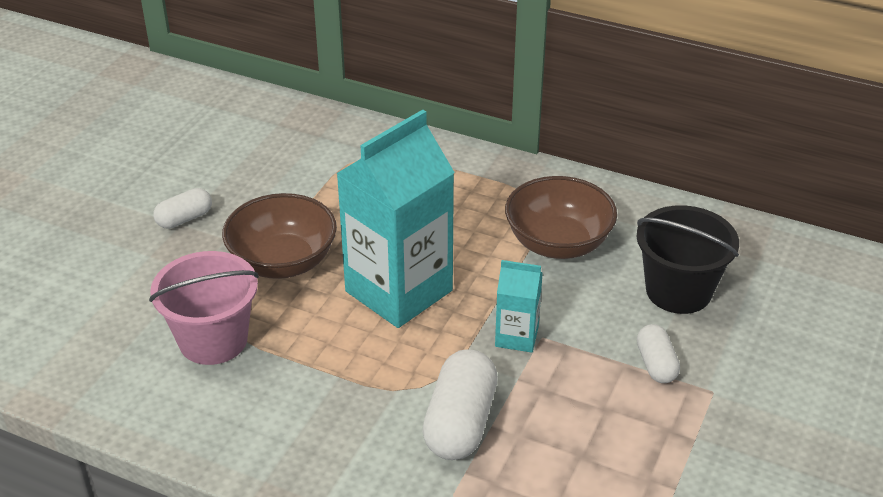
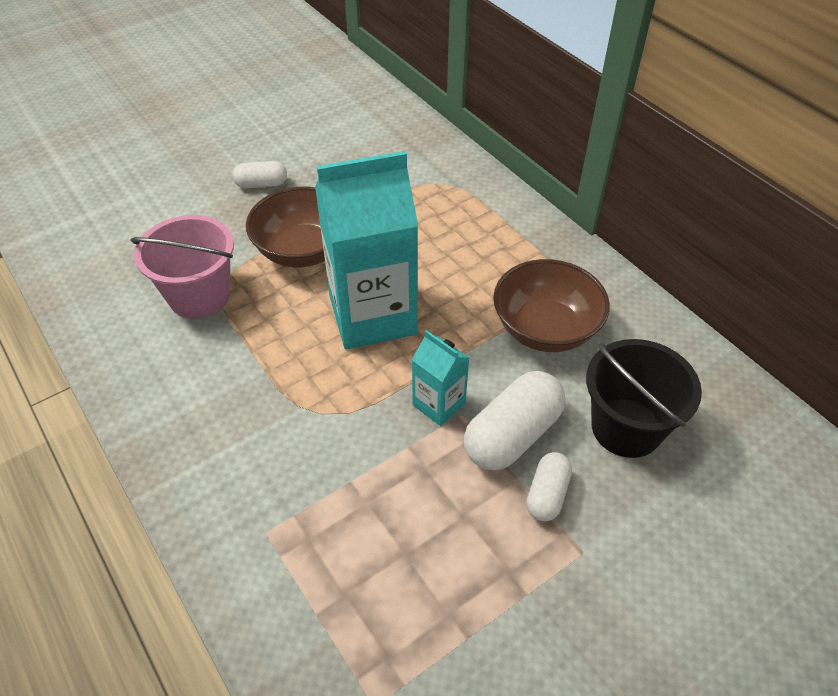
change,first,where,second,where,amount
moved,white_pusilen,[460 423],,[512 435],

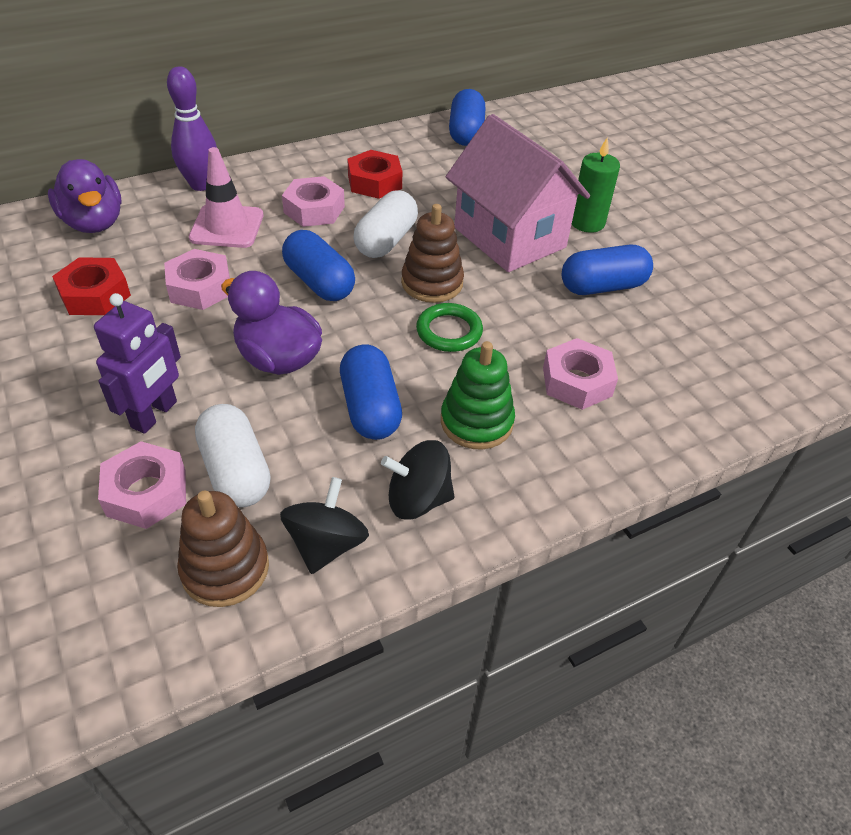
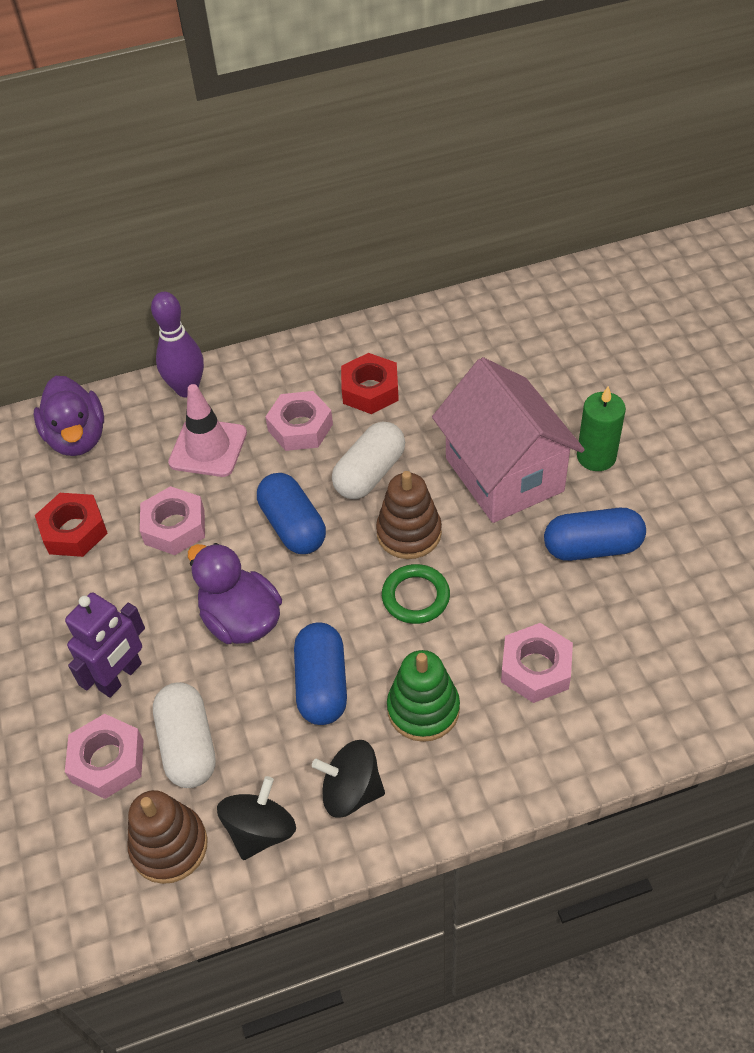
change,first,where,second,where,amount
removed,blue_pusilen,[466 133],,,

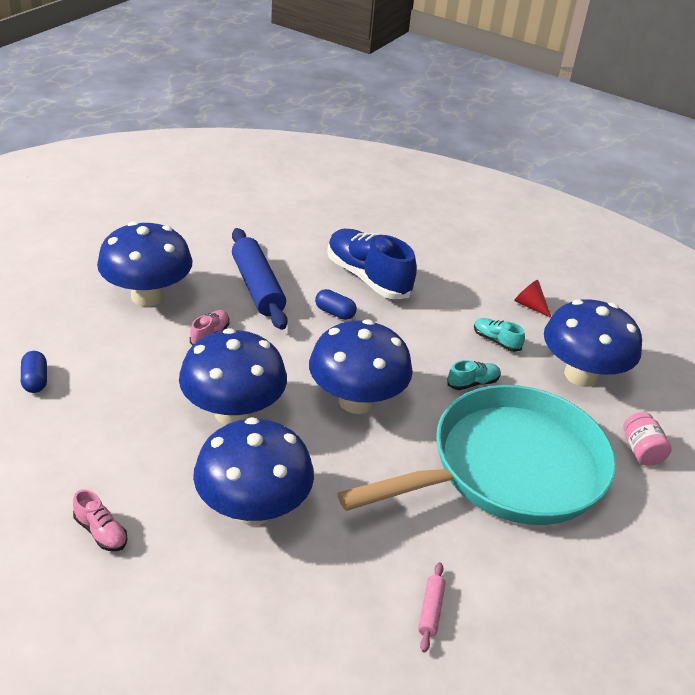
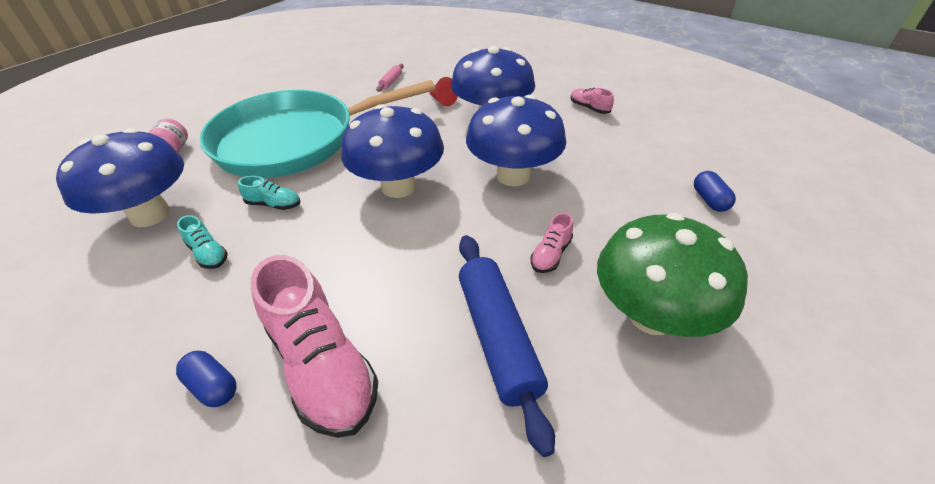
change,first,where,second,where,amount
recoloured,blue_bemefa,[147 296],green_bemefa,[651 315],
moved,blue_pusilen,[335 313],,[213 386],
recoloured,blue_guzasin,[368 277],pink_guzasin,[322 365],
turned,turquoise_guzasin,[473 383],,[274 204],150 degrees counterclockwise
moved,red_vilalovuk,[530 306],,[442 100],

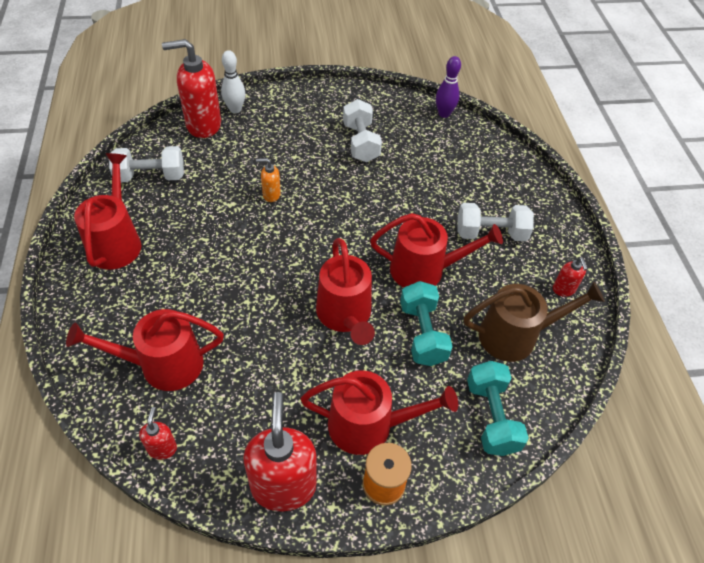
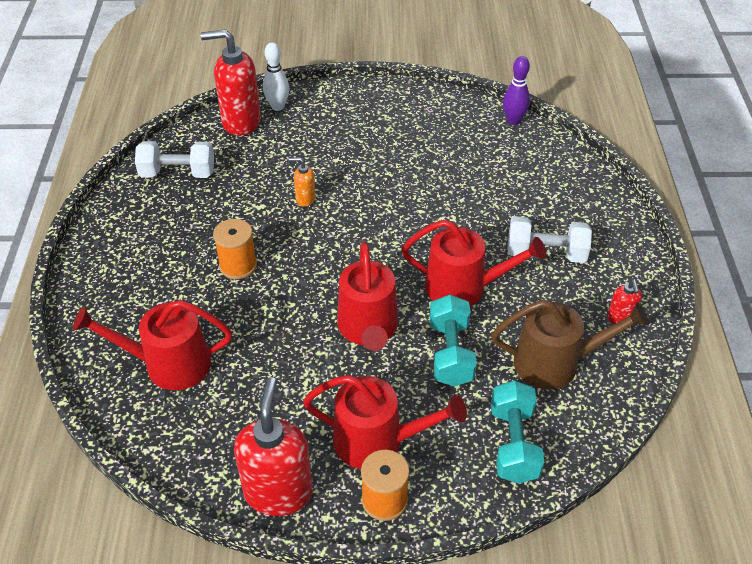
change,first,where,second,where,amount
removed,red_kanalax,[116 242],,,
removed,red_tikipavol,[162 448],,,
removed,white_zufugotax,[360 142],,,
added,,,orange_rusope,[238 265],

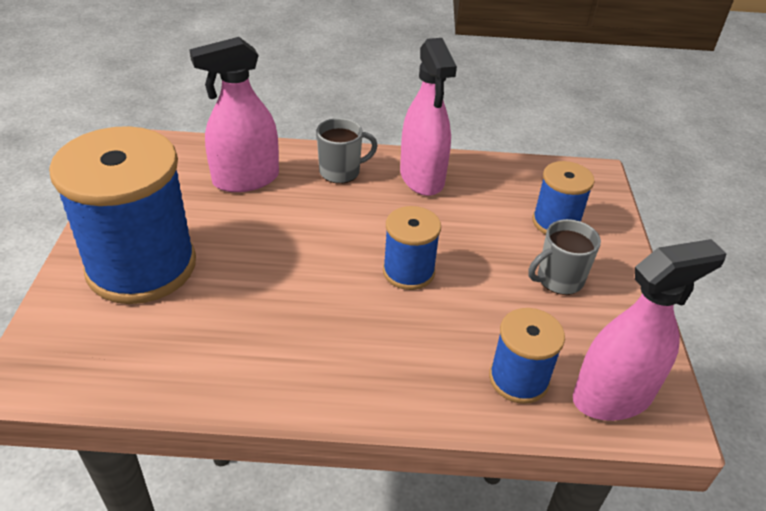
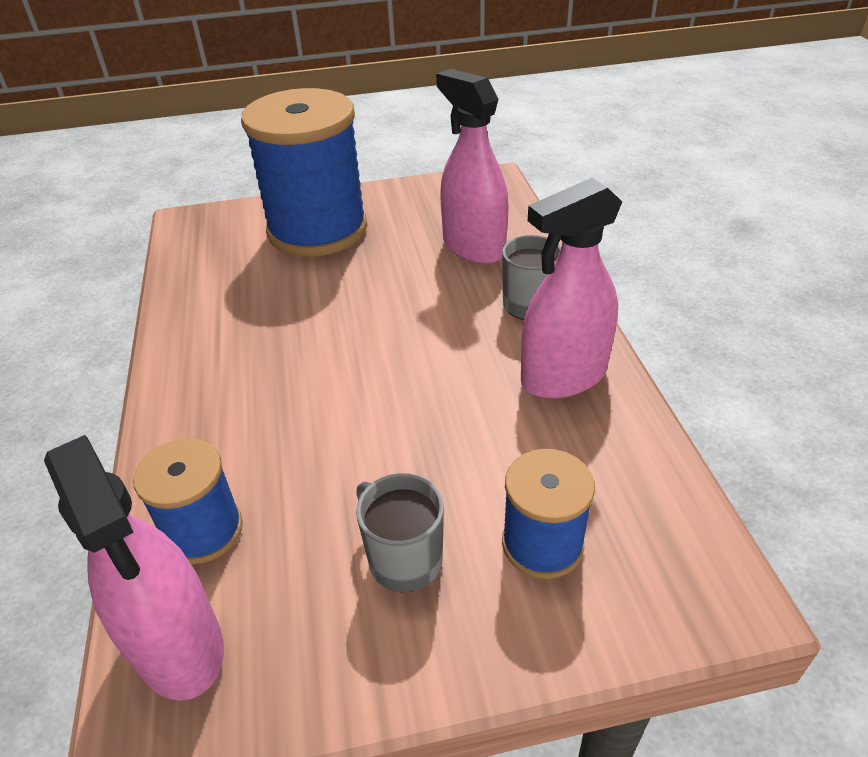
change,first,where,second,where,amount
removed,blue_rusope,[408 271],,,

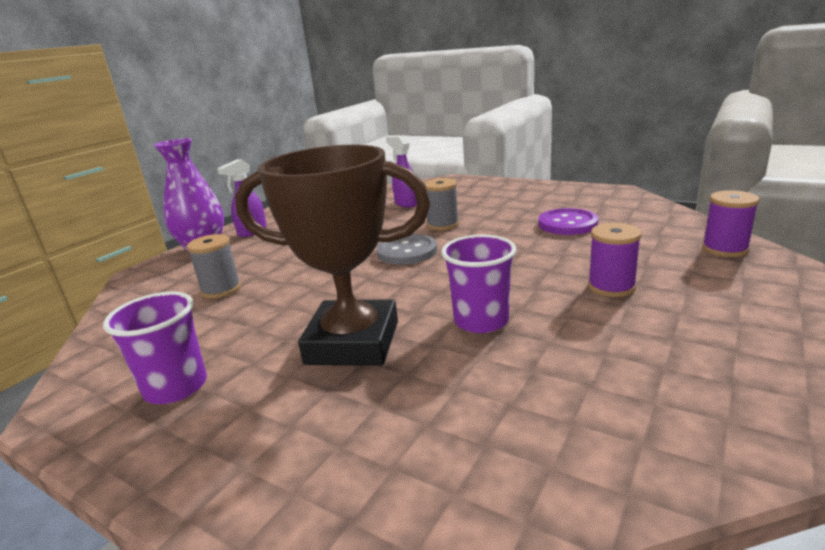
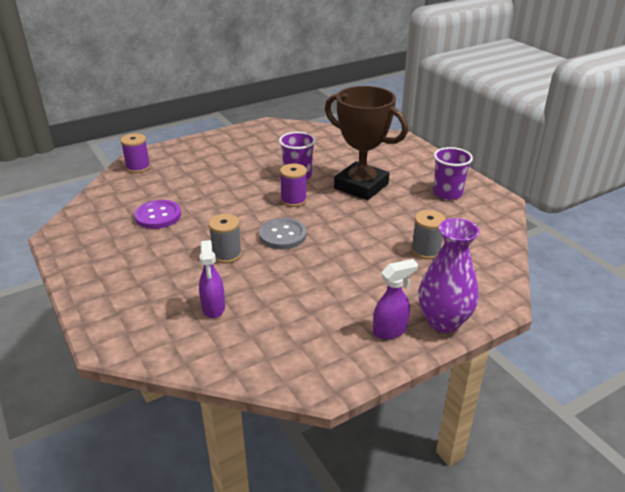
change,first,where,second,where,amount
moved,purple_rusope,[611 287],,[293 200],

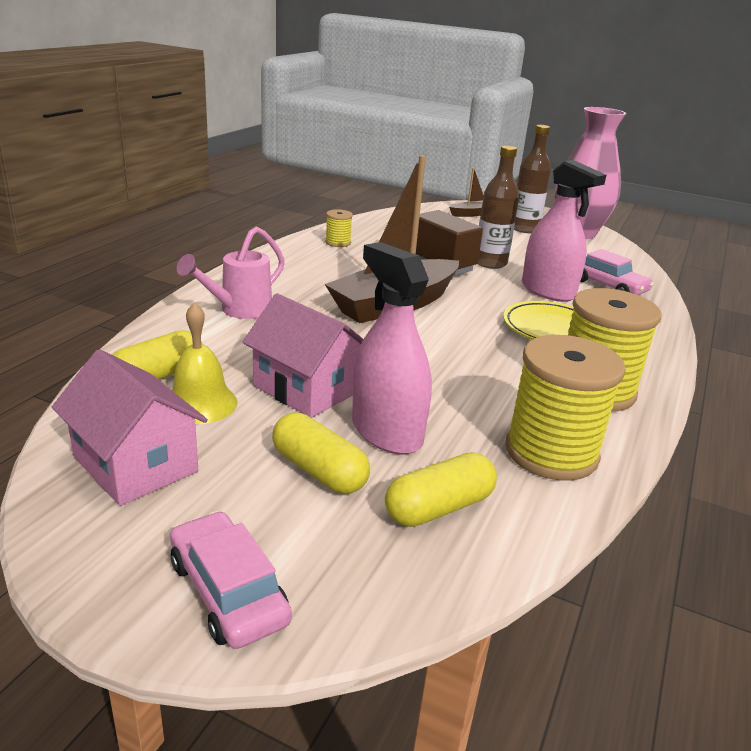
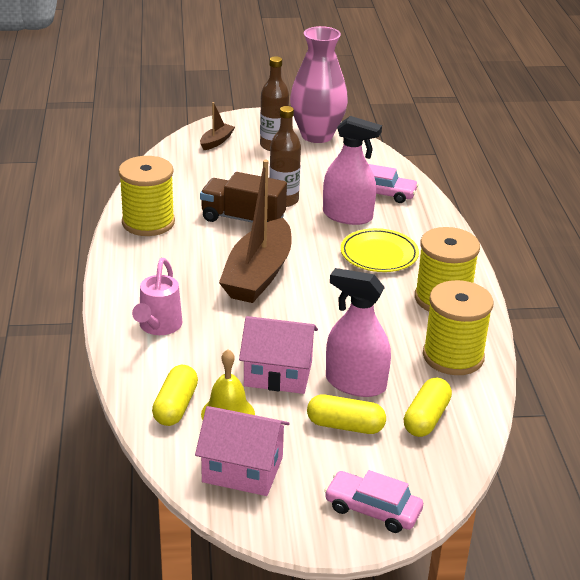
change,first,where,second,where,amount
resized,yellow_rusope,[338 243],,[148 222],x2.16

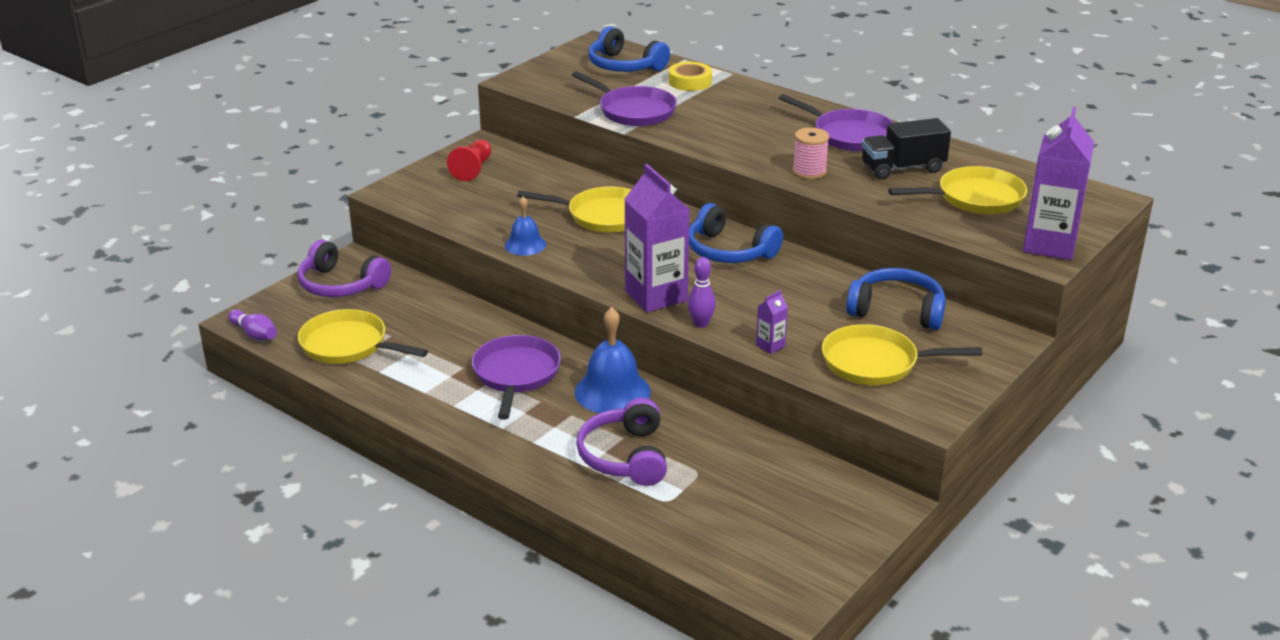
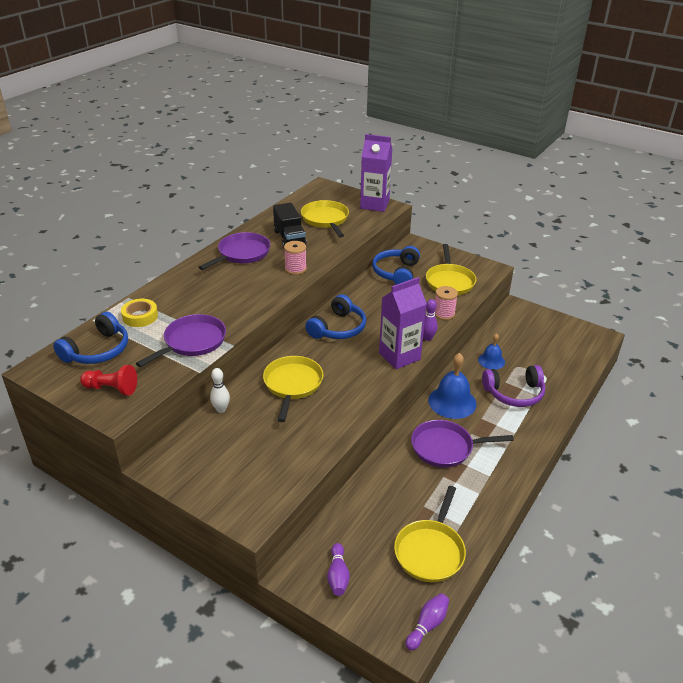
change,first,where,second,where,amount
replaced,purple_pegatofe,[341 285],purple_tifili,[338 575],
moved,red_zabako,[473 169],,[112 389],
moved,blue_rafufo,[525 245],,[491 361],
replaced,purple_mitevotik,[770 346],pink_rusope,[444 313],
added,,,white_tifili,[221 409],

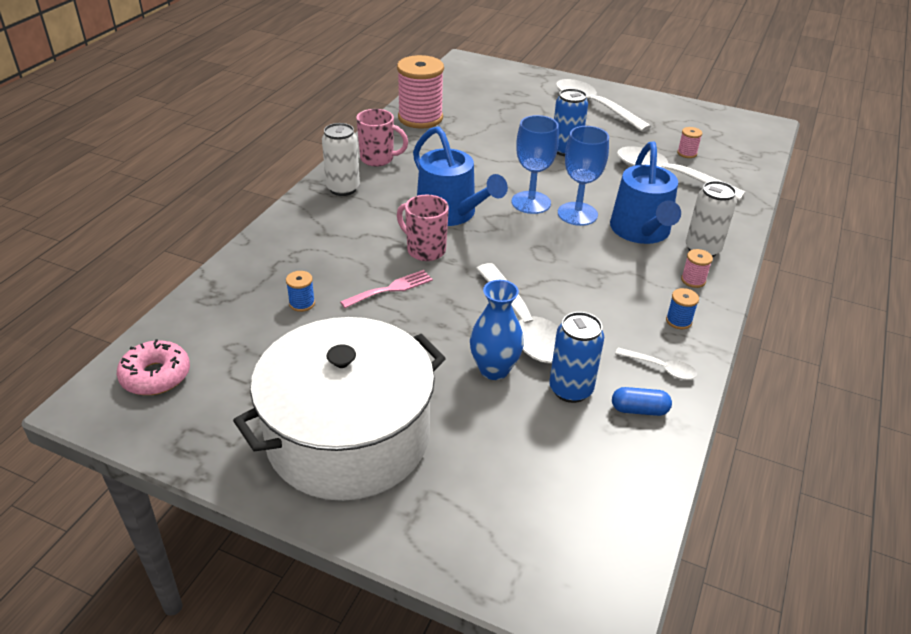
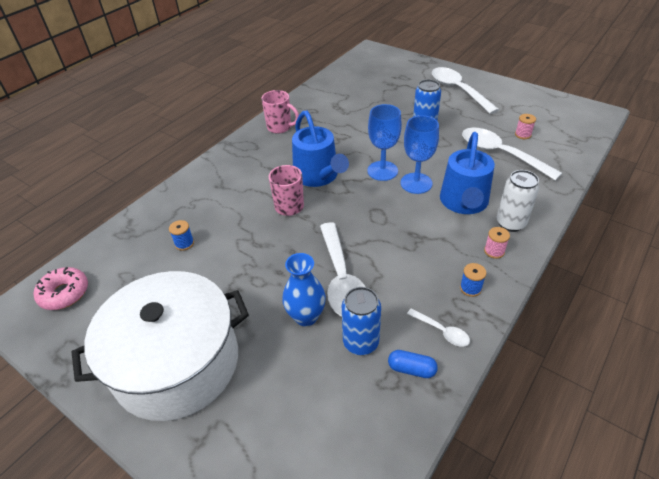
change,first,where,second,where,amount
removed,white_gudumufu,[343 189],,,
removed,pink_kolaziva,[391 289],,,
removed,pink_rusope,[420 118],,,

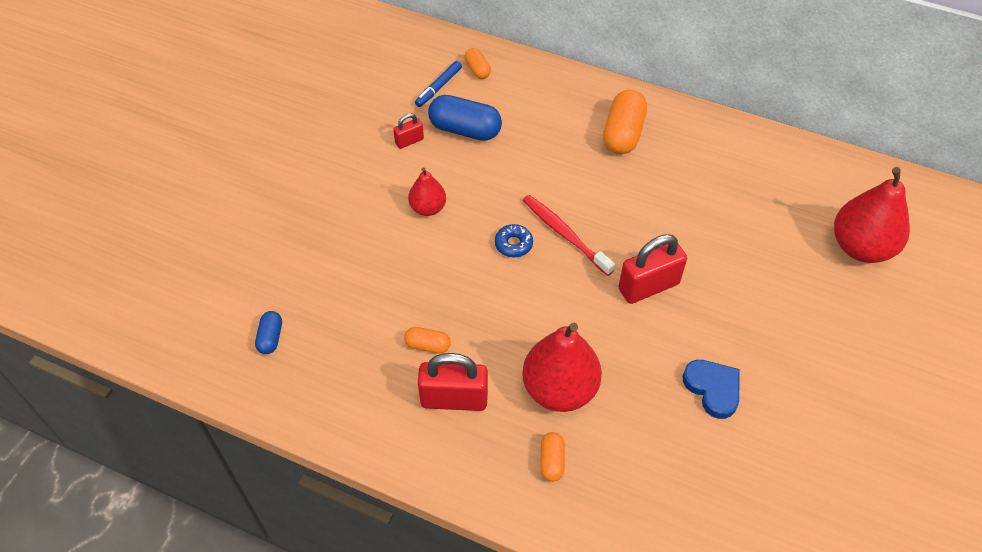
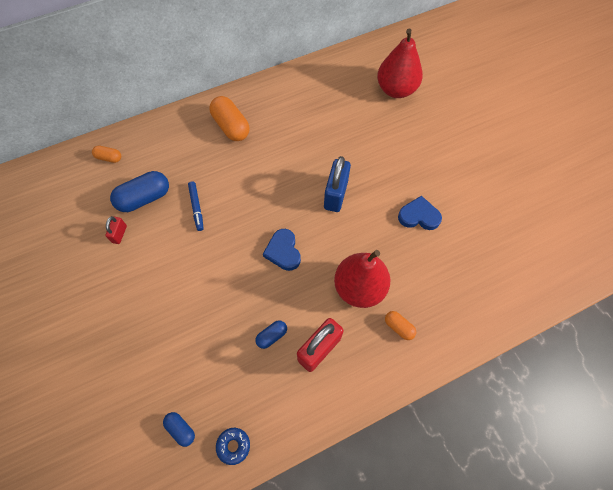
change,first,where,second,where,amount
recoloured,orange_pusilen,[428 345],blue_pusilen,[272 336],
removed,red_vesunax,[428 208],,,
moved,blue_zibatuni,[438 87],,[196 207],
moved,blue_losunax,[513 244],,[233 446],
removed,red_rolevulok,[565 234],,,
recoloured,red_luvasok,[648 286],blue_luvasok,[336 194],
added,,,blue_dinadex,[283 251],

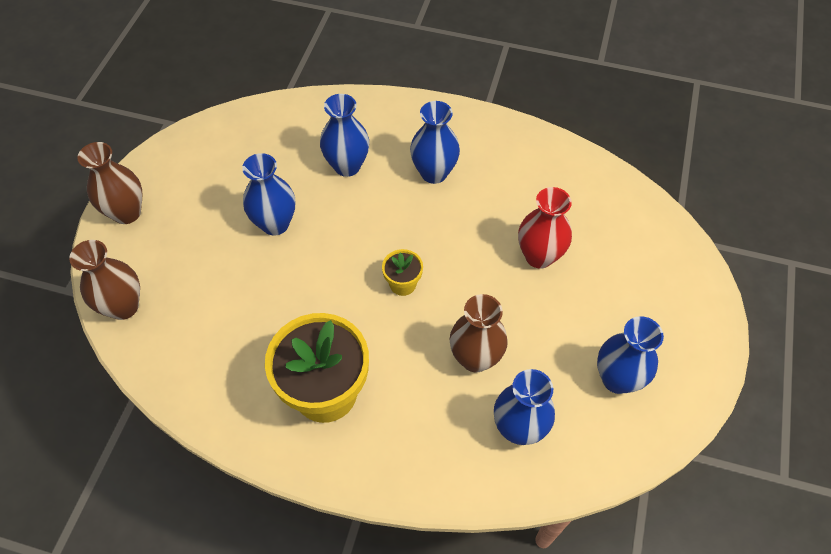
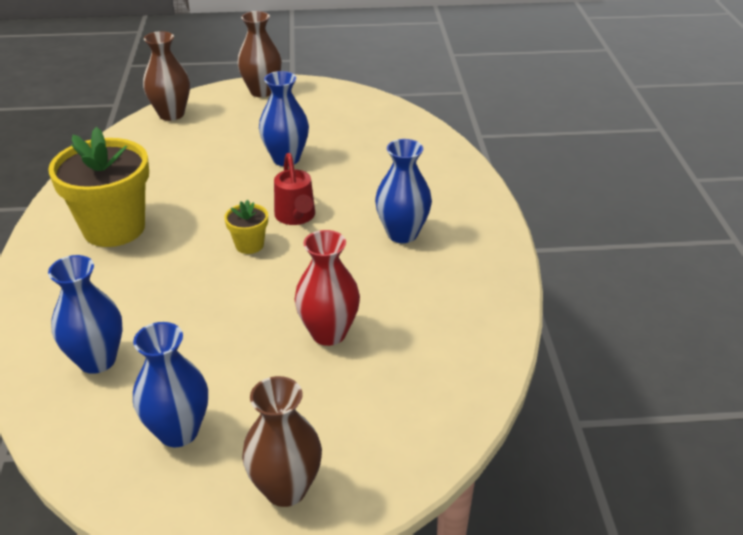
change,first,where,second,where,amount
removed,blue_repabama,[347 166],,,
moved,brown_repabama,[475 358],,[285 489],
added,,,red_kanalax,[296 217],

